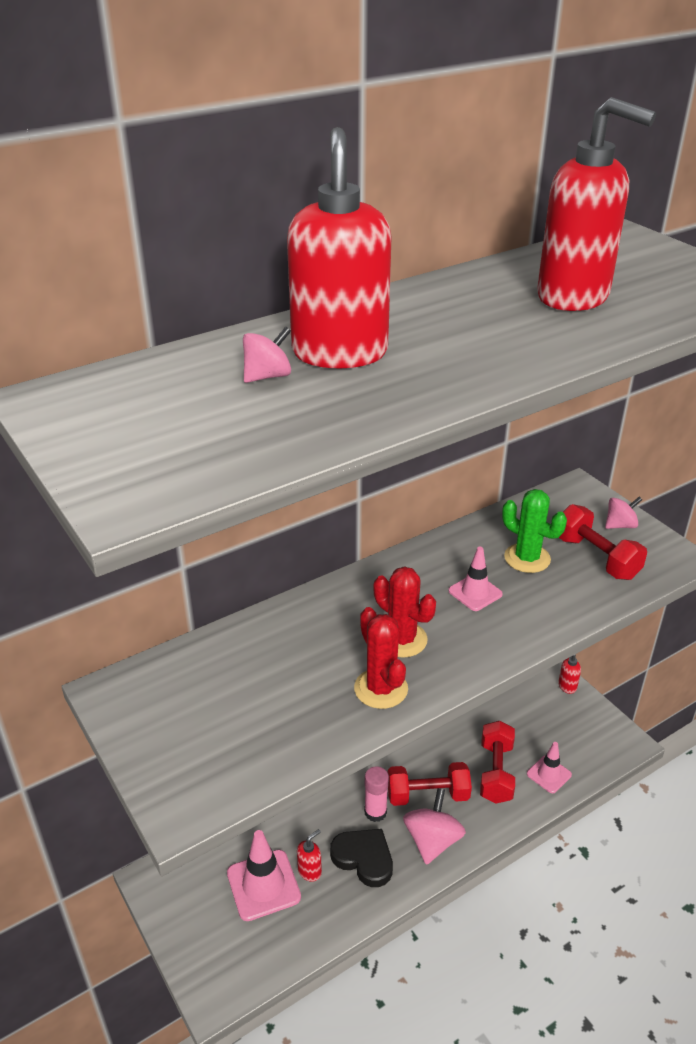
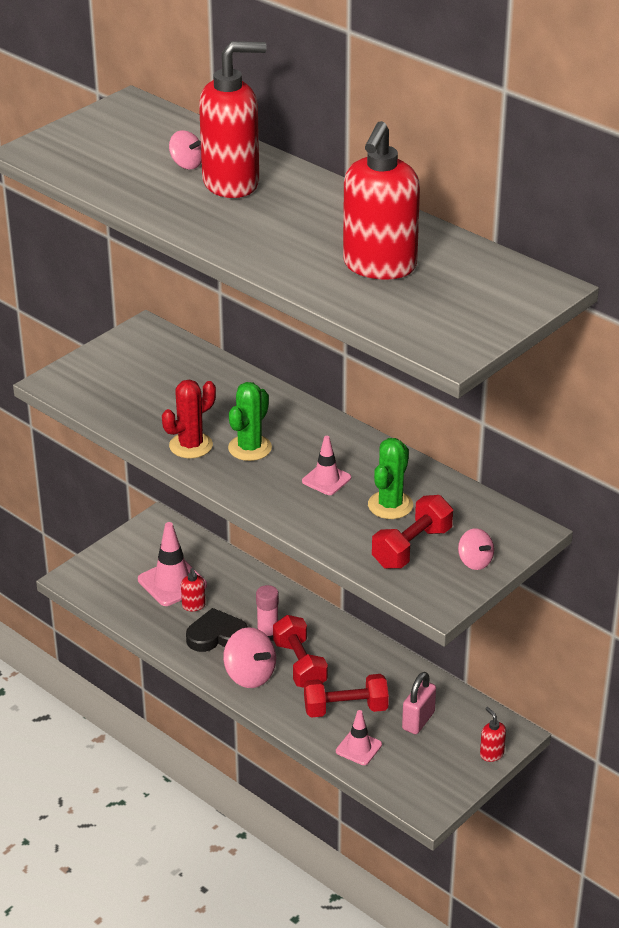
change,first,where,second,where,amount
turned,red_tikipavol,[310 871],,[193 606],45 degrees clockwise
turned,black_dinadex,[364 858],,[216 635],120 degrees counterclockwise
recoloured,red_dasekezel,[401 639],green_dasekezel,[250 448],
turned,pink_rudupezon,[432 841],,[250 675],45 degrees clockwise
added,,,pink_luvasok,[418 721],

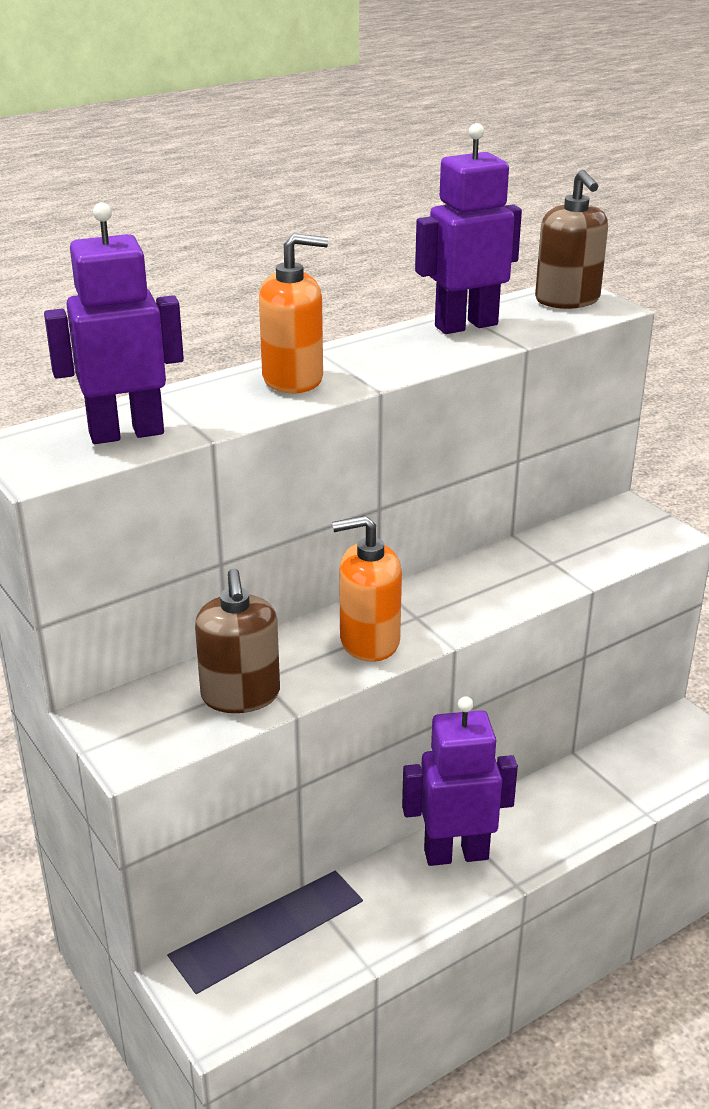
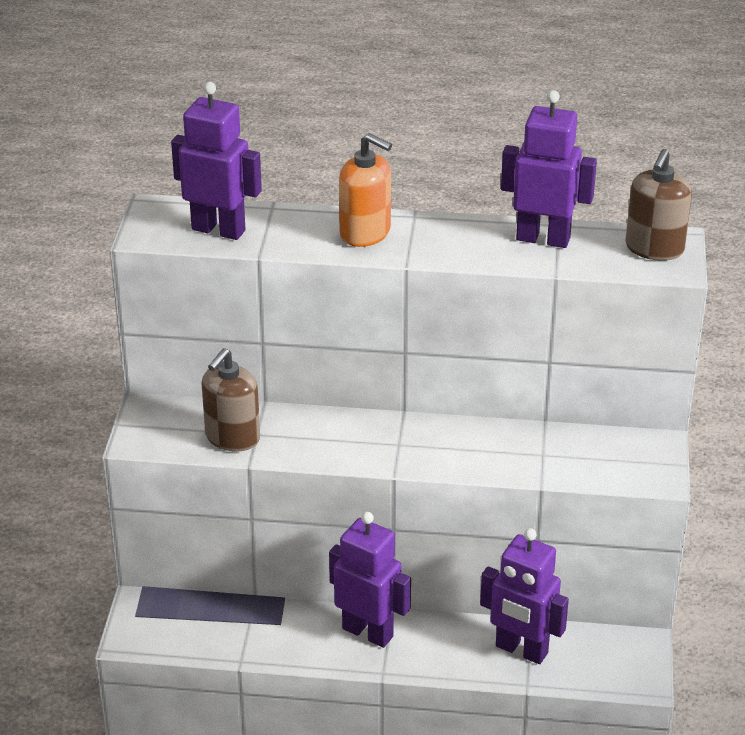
change,first,where,second,where,amount
removed,orange_tikipavol,[369 641],,,
added,,,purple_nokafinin,[521 650],

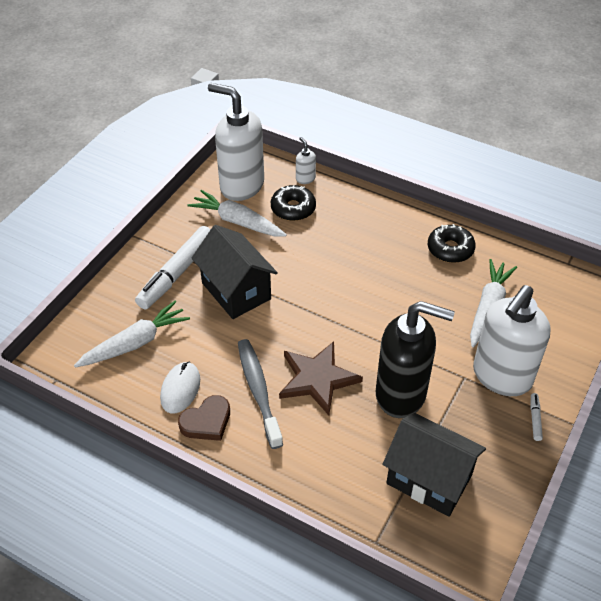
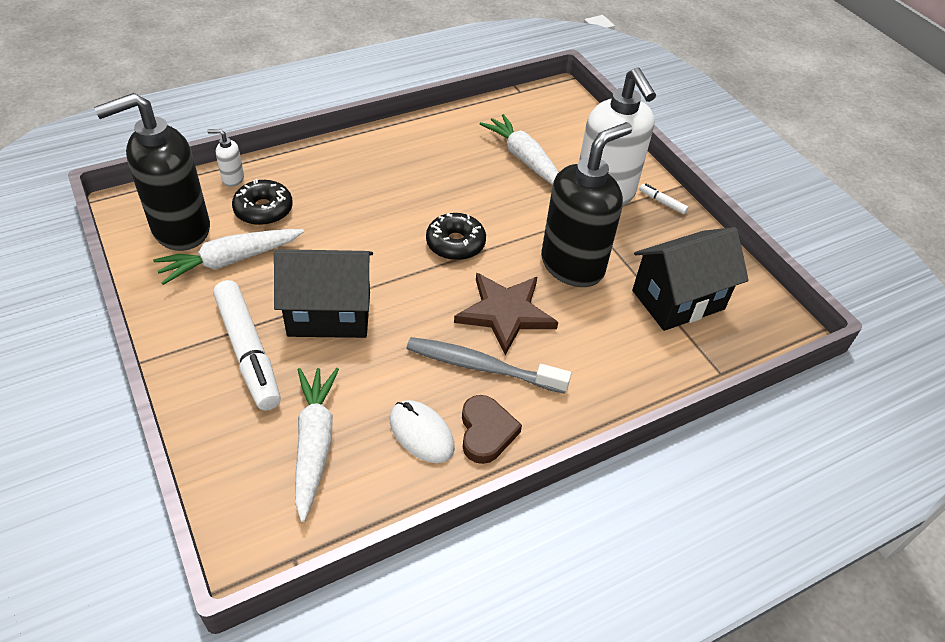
change,first,where,second,where,amount
recoloured,white_tikipavol,[241 186],black_tikipavol,[180 230],
moved,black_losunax,[450 249],,[455 244],

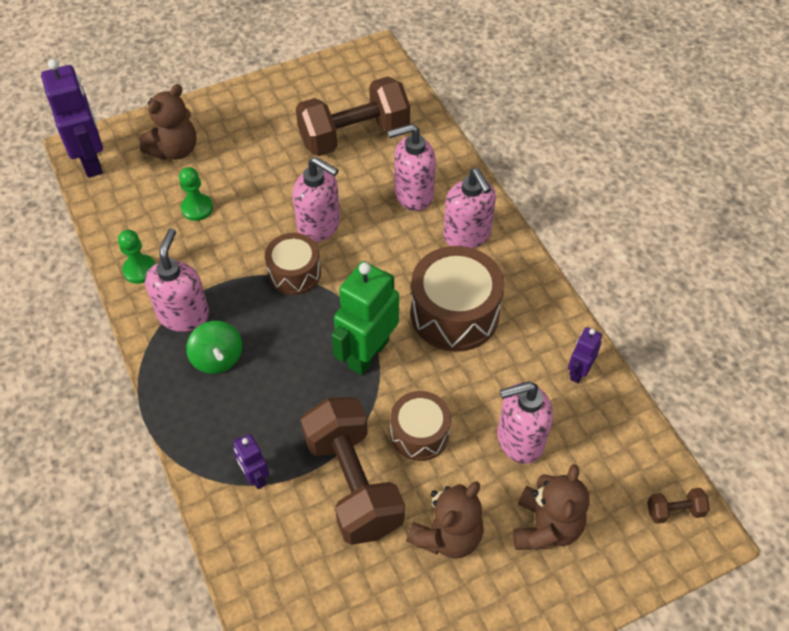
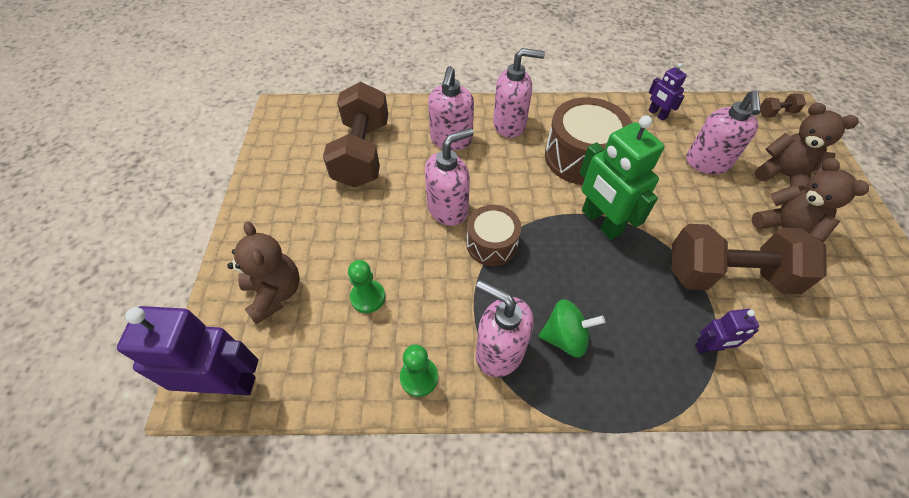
change,first,where,second,where,amount
removed,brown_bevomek,[419 433],,,
turned,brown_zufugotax,[674 511],,[776 113],60 degrees clockwise

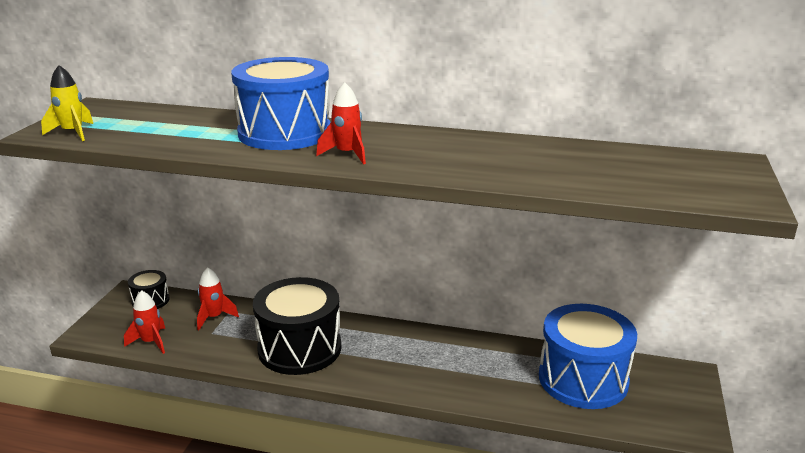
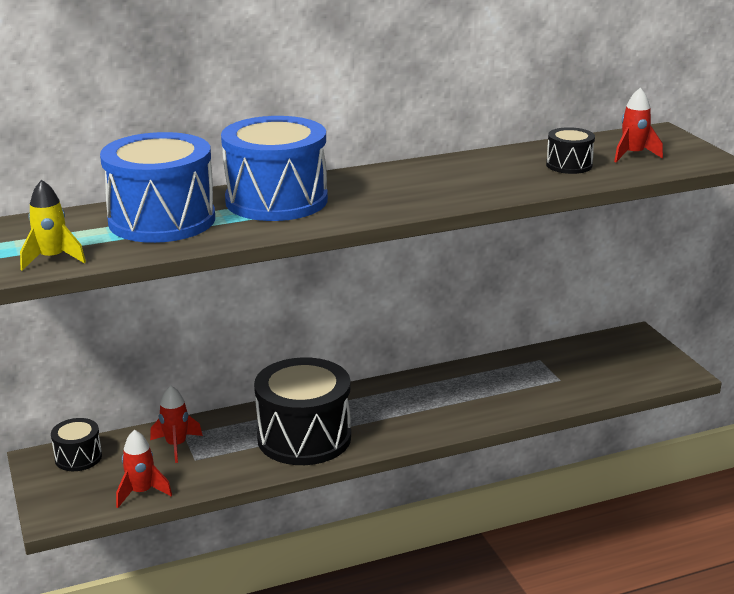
change,first,where,second,where,amount
moved,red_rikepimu,[347 154],,[633 155],
moved,blue_bevomek,[583 379],,[162 220],
added,,,black_bevomek,[569 165],

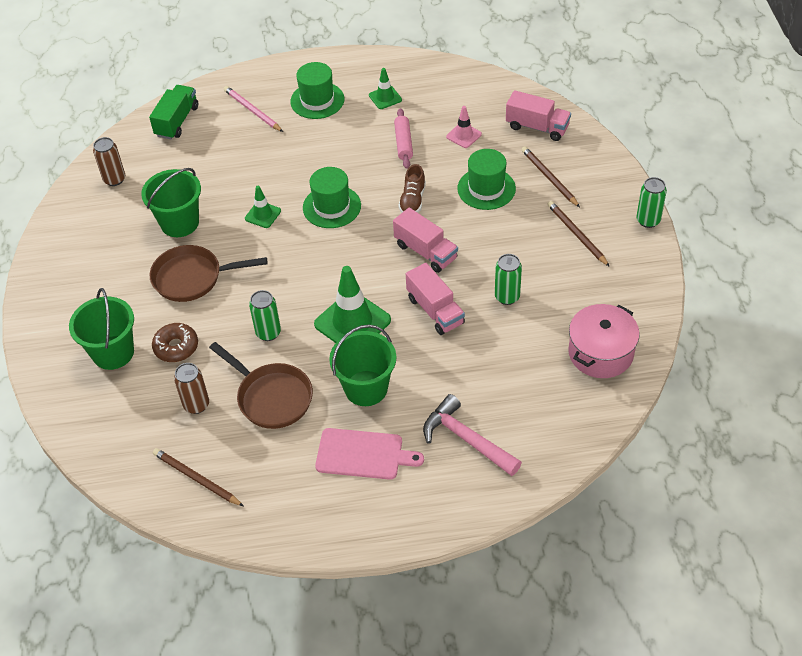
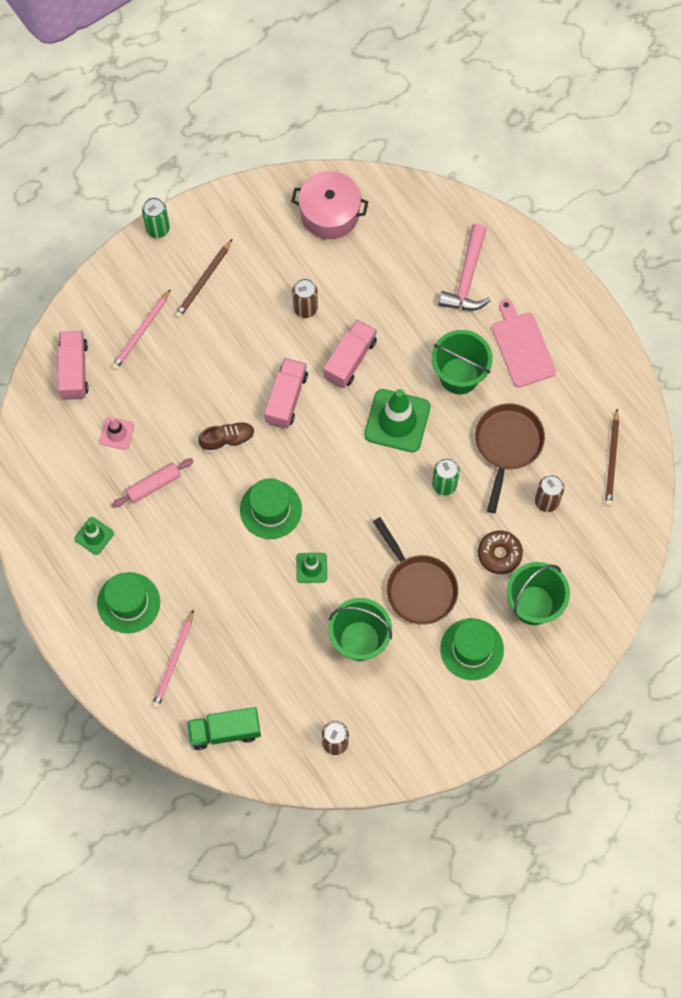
change,first,where,second,where,amount
moved,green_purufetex,[486 188],,[472 649],
recoloured,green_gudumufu,[507 297],brown_gudumufu,[305 308],
recoloured,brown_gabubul,[549 178],pink_gabubul,[141 332],

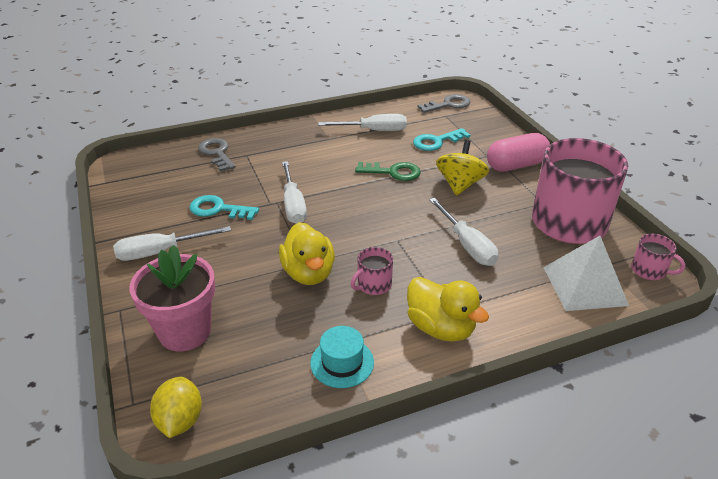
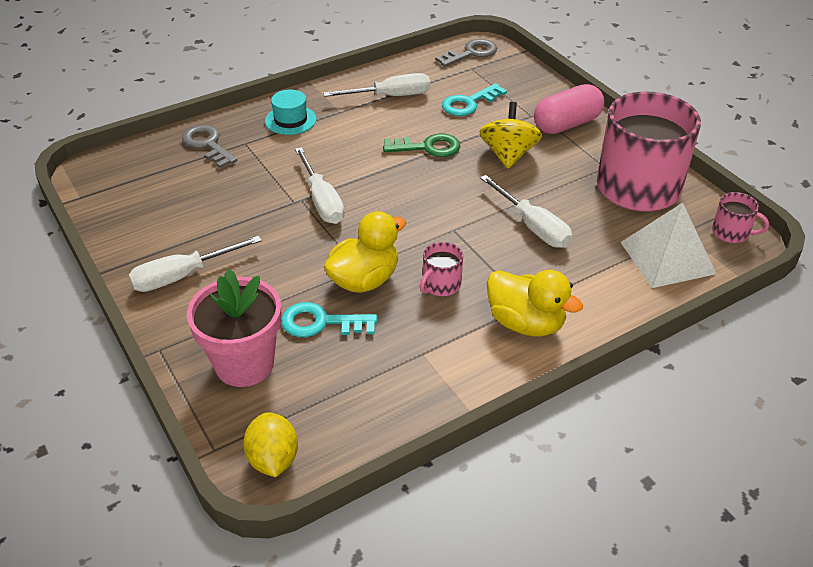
change,first,where,second,where,amount
moved,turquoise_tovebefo,[218 209],,[321 322],
turned,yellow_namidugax,[308 273],,[364 280],105 degrees counterclockwise
moved,turquoise_purufetex,[342 362],,[290 120],

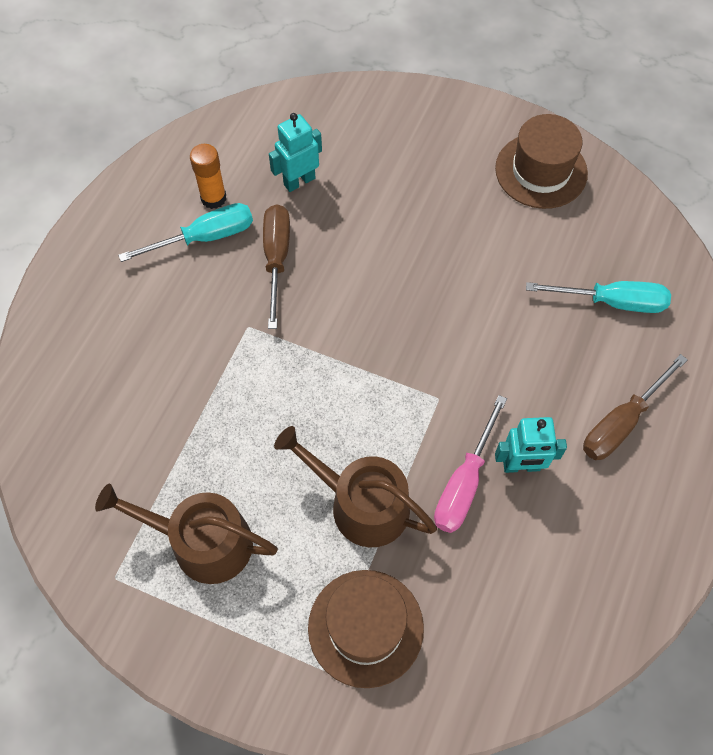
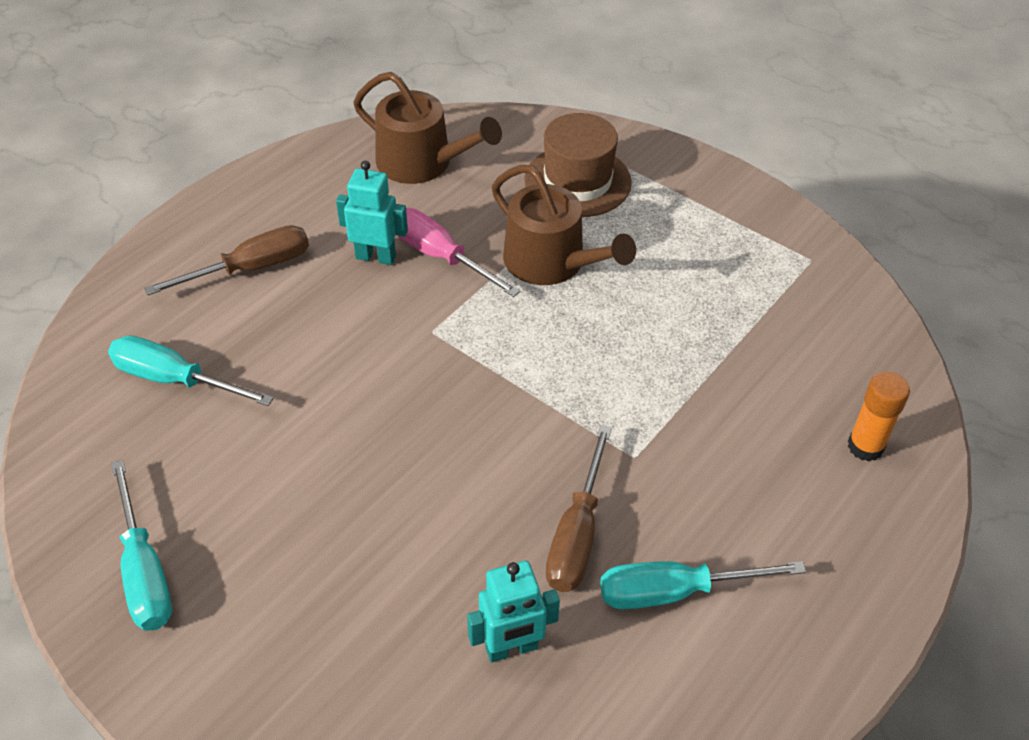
change,first,where,second,where,amount
moved,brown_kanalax,[202 542],,[422 163],
moved,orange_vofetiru,[213 198],,[865 446],
turned,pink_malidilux,[464 483],,[440 256],90 degrees counterclockwise
replaced,brown_purufetex,[541 171],turquoise_malidilux,[144 571],

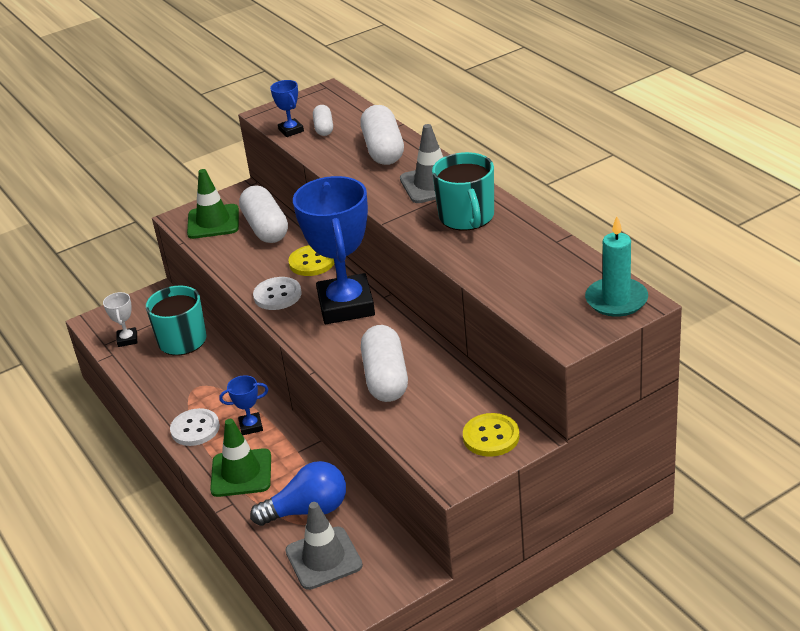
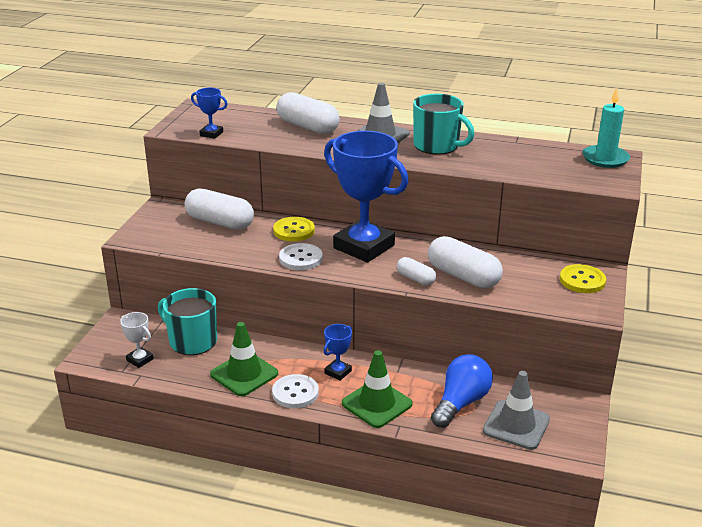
change,first,where,second,where,amount
moved,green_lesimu,[213 222],,[244 374],
moved,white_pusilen,[324 128],,[415 279],

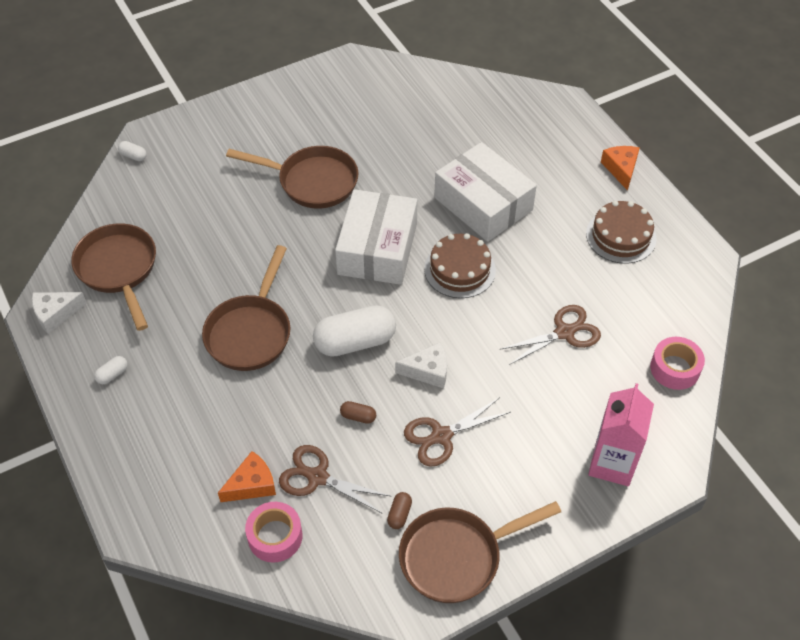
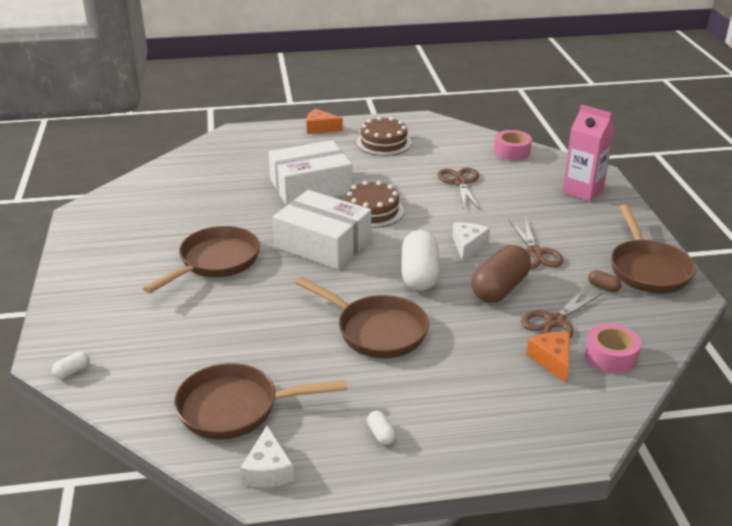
change,first,where,second,where,amount
resized,brown_pusilen,[358 416],,[500 288],x2.37

